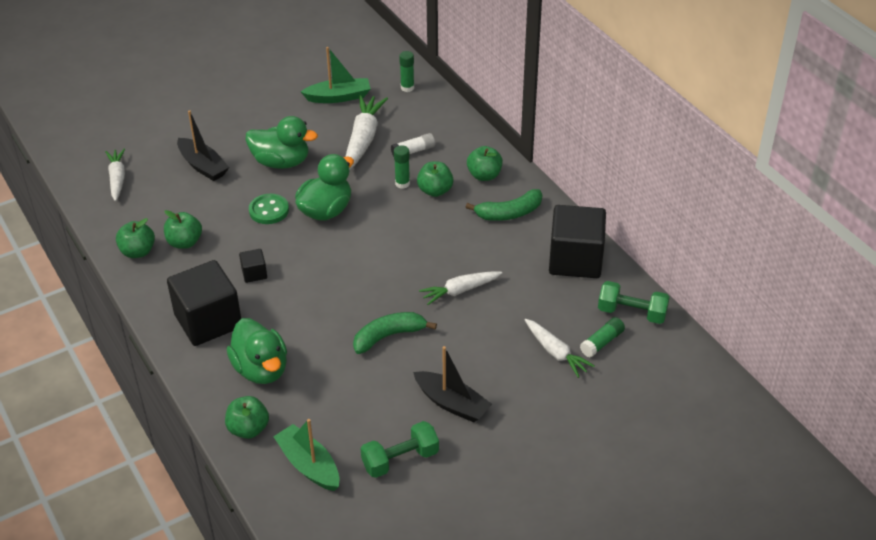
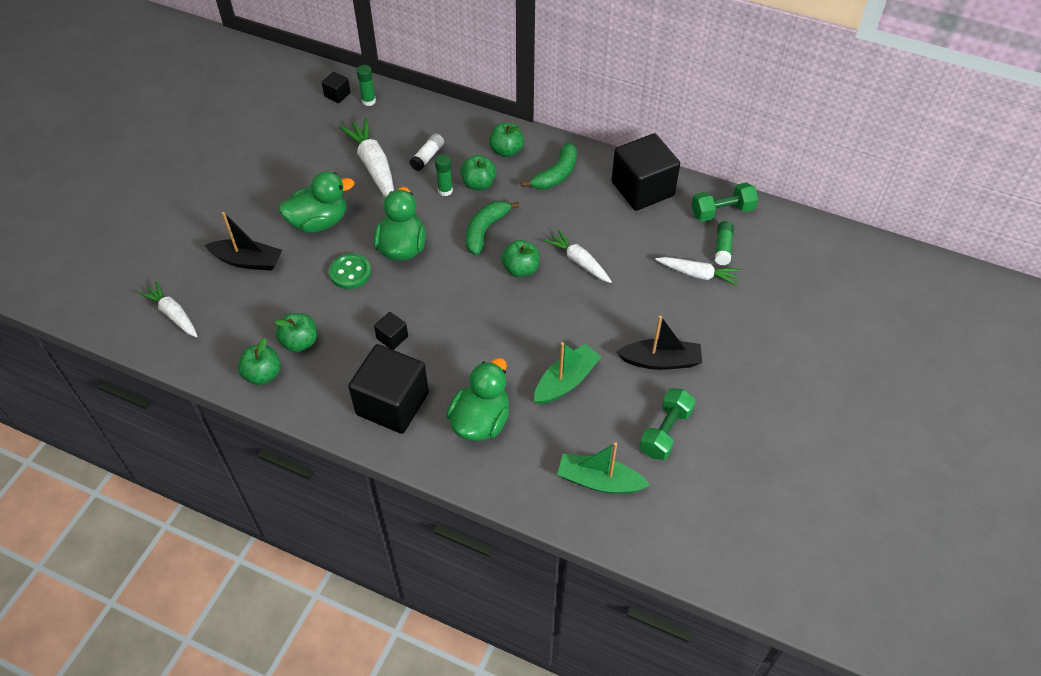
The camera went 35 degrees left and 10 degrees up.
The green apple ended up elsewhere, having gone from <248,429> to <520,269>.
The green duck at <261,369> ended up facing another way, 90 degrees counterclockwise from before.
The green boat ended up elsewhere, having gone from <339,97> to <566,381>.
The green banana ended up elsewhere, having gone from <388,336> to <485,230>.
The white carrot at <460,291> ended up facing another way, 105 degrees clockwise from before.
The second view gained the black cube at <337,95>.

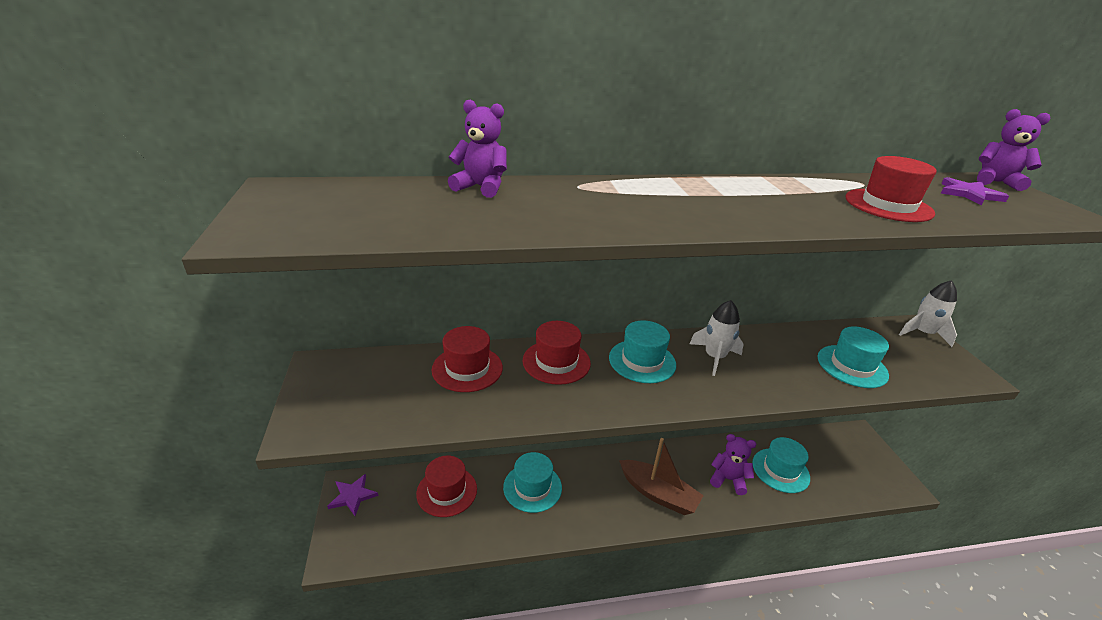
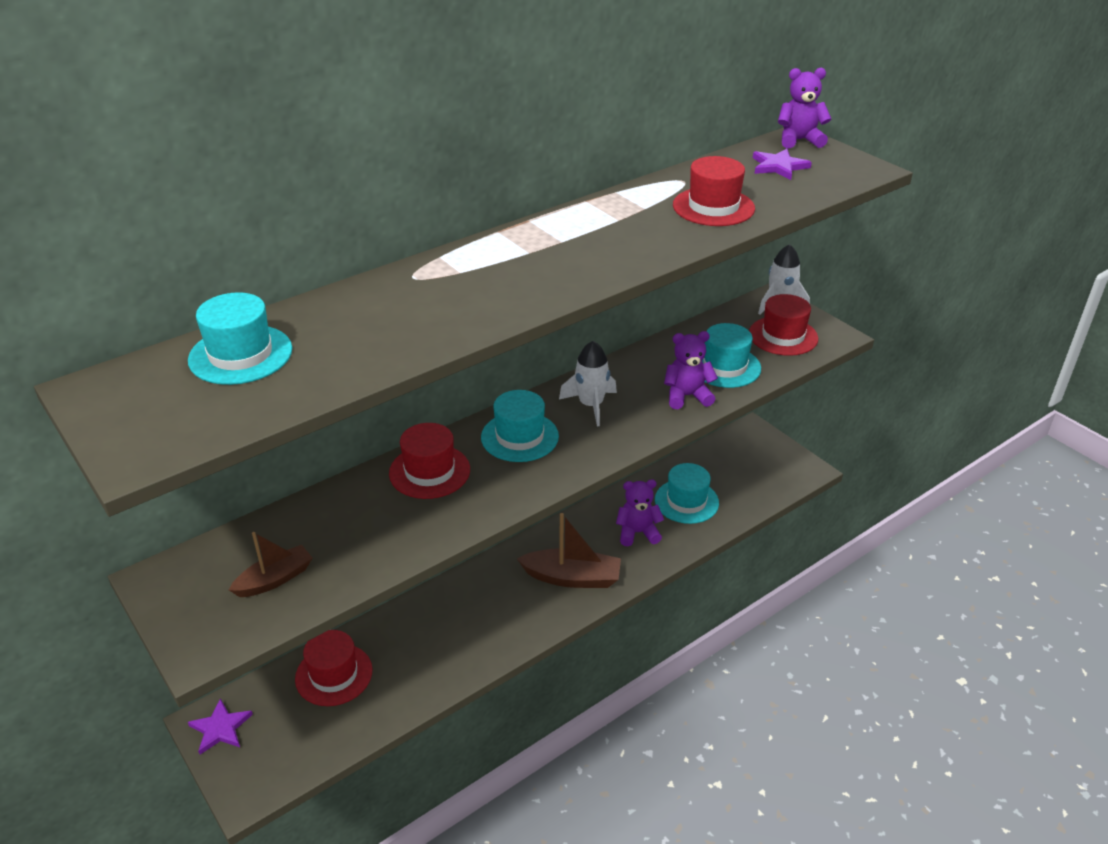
The camera went 25 degrees left and 5 degrees up.
The red hat ended up elsewhere, having gone from <467,368> to <783,336>.
The purple teddy bear ended up elsewhere, having gone from <481,187> to <687,396>.
The turquoise hat ended up elsewhere, having gone from <532,487> to <240,355>.
The second view gained the brown boat at <274,579>.

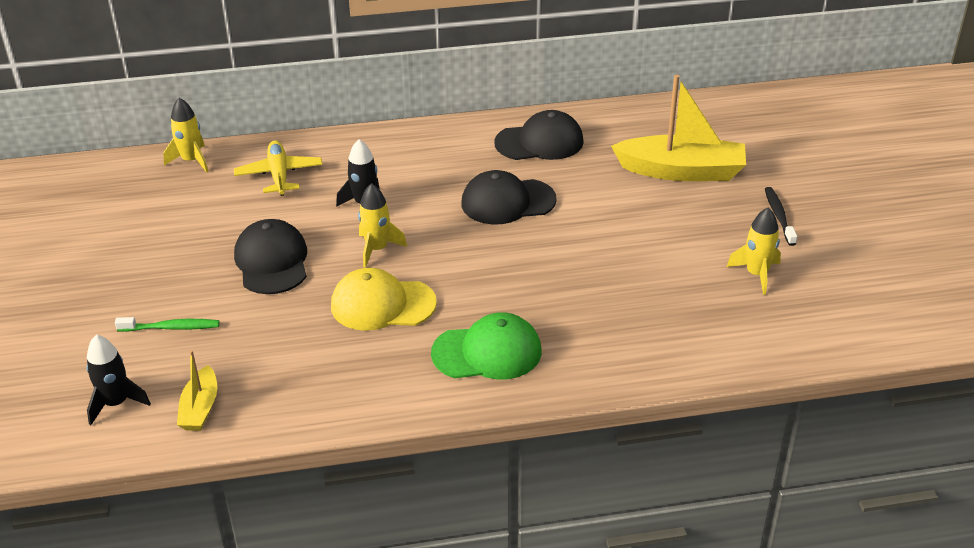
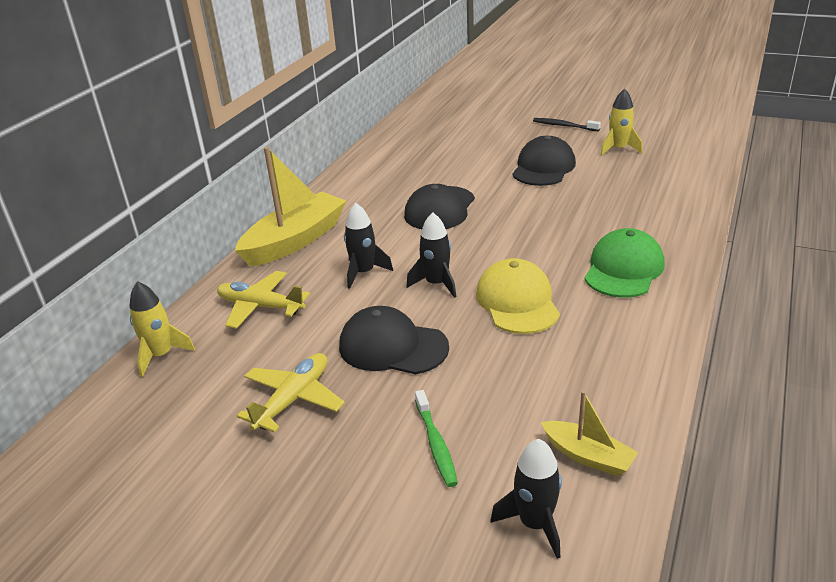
The camera went 55 degrees left and 5 degrees down.
The green toothbrush at <171,327> ended up facing another way, 135 degrees clockwise from before.
The yellow cap at <382,304> ended up facing another way, 135 degrees clockwise from before.
What was the yellow rocket at <377,249> turned into the black rocket at <436,284>.
The black cap ended up elsewhere, having gone from <539,142> to <543,167>.
The yellow boat ended up elsewhere, having gone from <681,171> to <295,241>.
The second view gained the yellow plane at <293,399>.

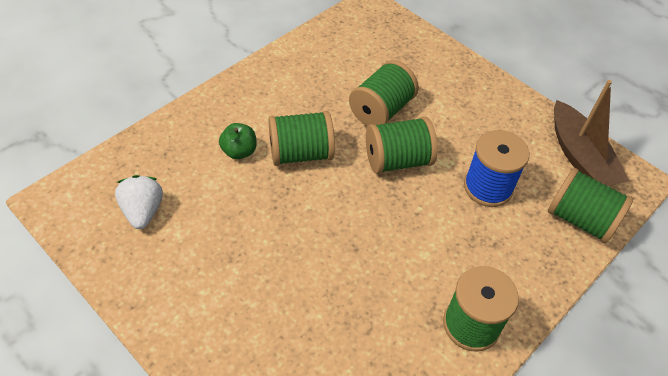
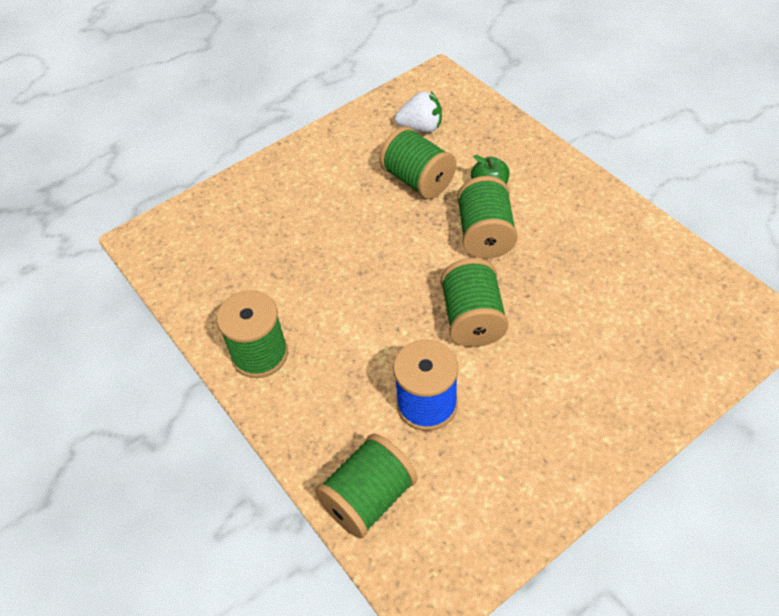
The camera went 105 degrees right and 0 degrees up.
The green spool ended up elsewhere, having gone from <381,110> to <418,180>.
The second view lost the brown boat at <580,157>.

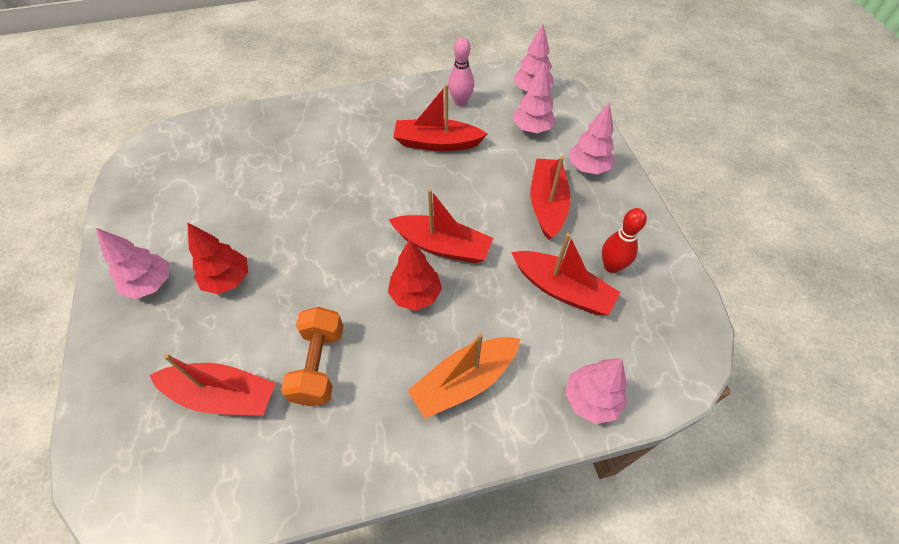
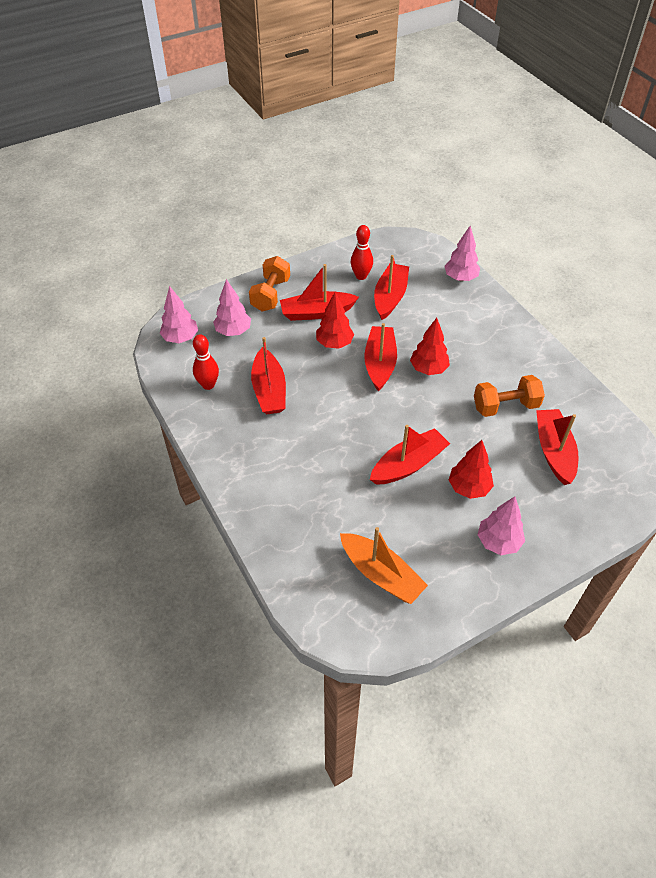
The camera went 105 degrees left and 5 degrees down.
The orange boat ended up elsewhere, having gone from <464,381> to <381,574>.
What was the pink bowling pin at <460,102> turned into the red bowling pin at <208,385>.
Where the pink tree stood at <588,168>, the orange dumbbell came to stand at <270,294>.
The second view gained the red tree at <334,343>.
The second view gained the red boat at <408,464>.

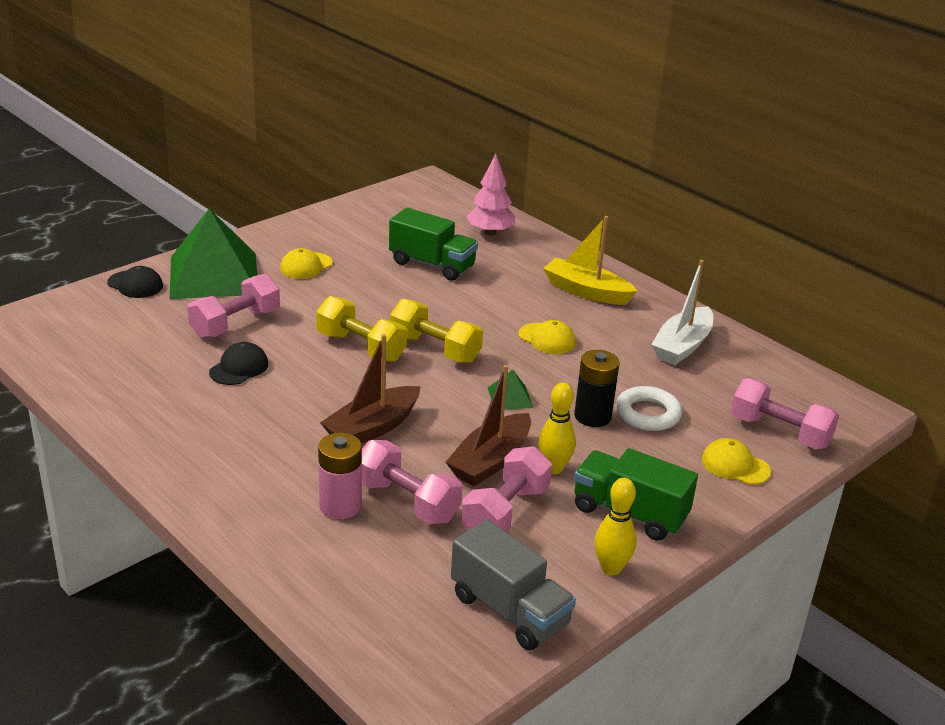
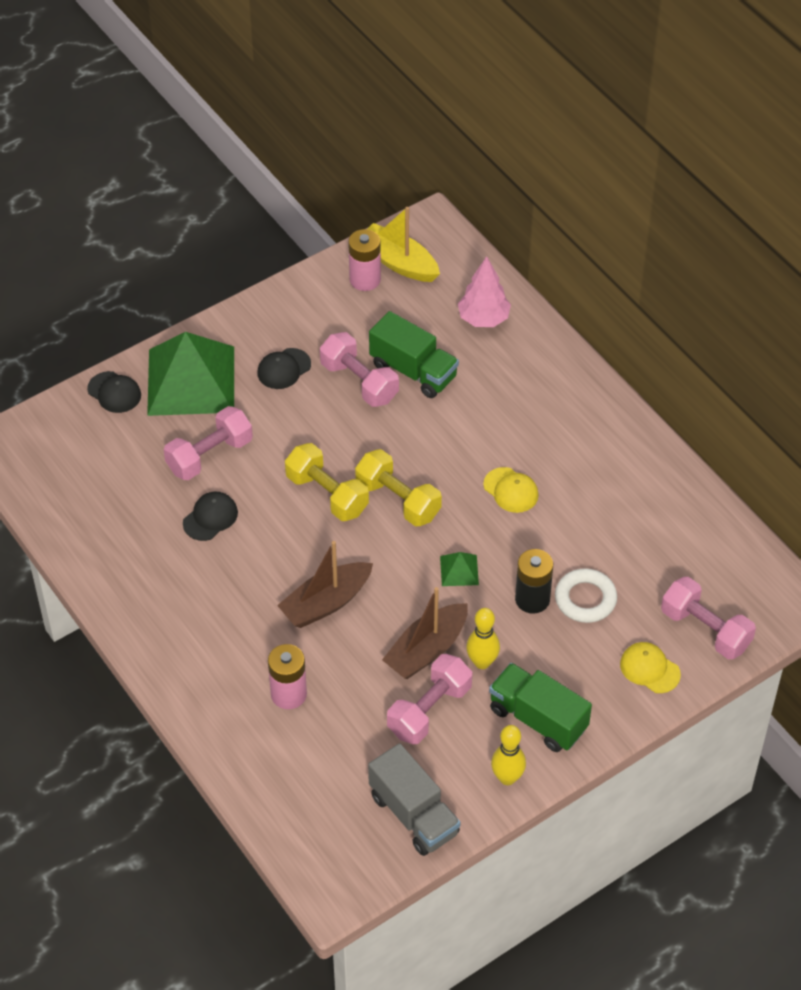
The camera went 10 degrees right and 20 degrees up.
What was the yellow cap at <306,266> turned into the black cap at <284,369>.
The pink dumbbell ended up elsewhere, having gone from <406,501> to <359,382>.
The yellow boat ended up elsewhere, having gone from <586,291> to <398,262>.
The second view lost the white boat at <682,346>.
The second view gained the pink battery at <365,279>.

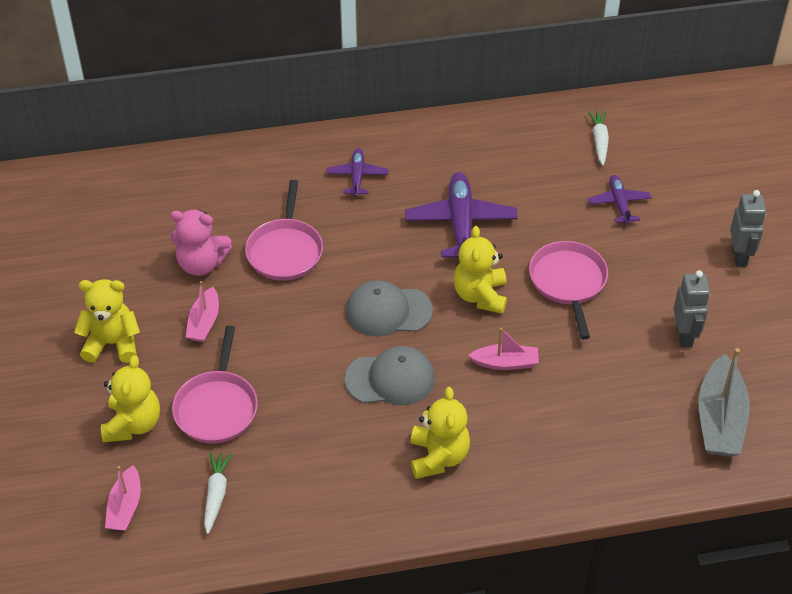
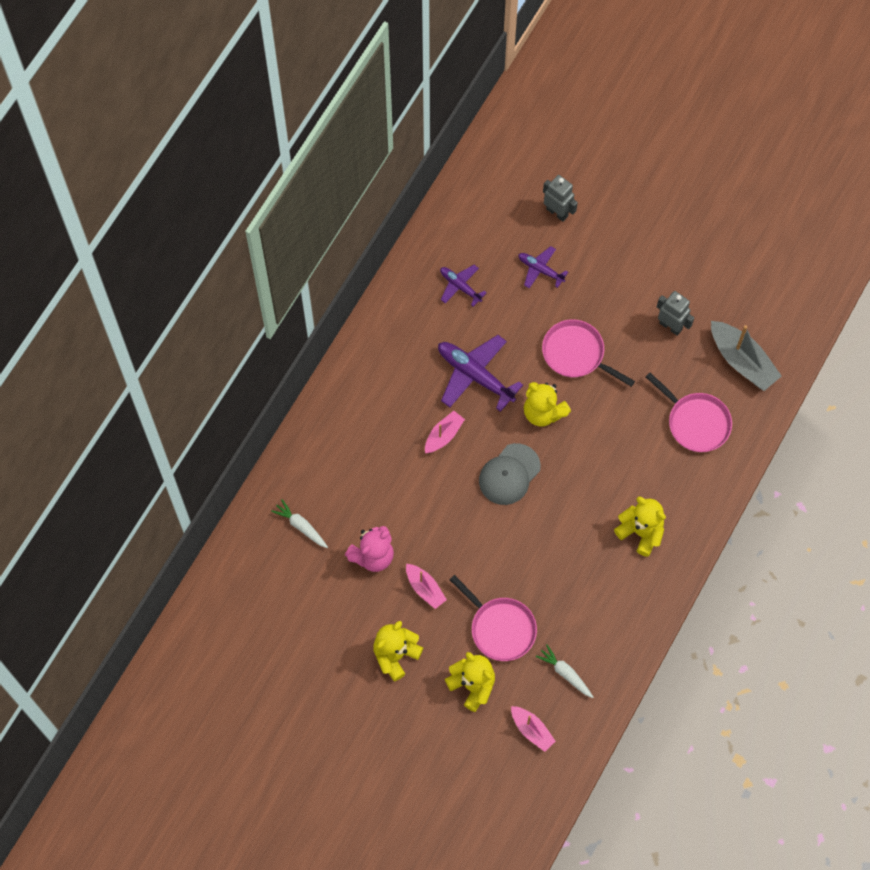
The camera went 50 degrees left and 20 degrees up.
The pink pan ended up elsewhere, having gone from <285,251> to <696,422>.
The purple plane ended up elsewhere, having gone from <357,176> to <460,286>.
The second view lost the grey cap at <390,379>.
The pink boat ended up elsewhere, having gone from <505,363> to <443,435>.
The white carrot ended up elsewhere, having gone from <599,141> to <301,526>.
The grey robot ended up elsewhere, having gone from <739,256> to <557,212>.

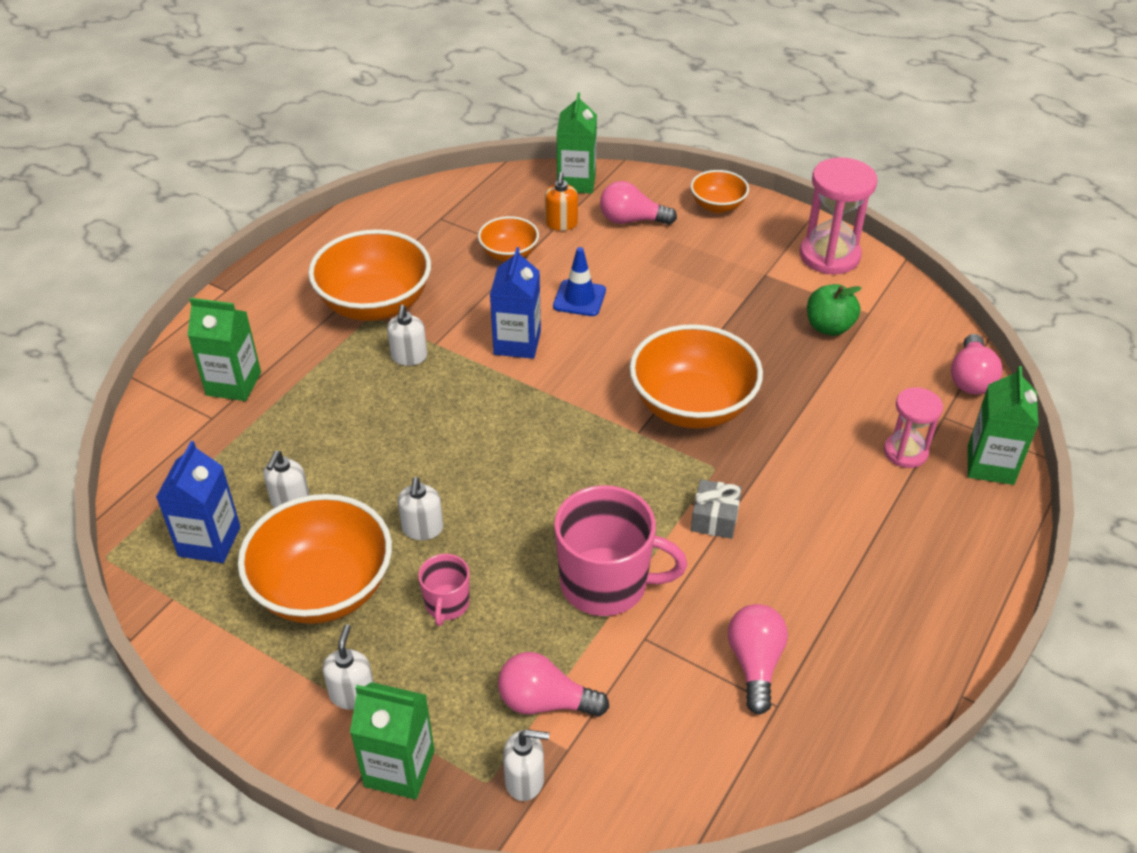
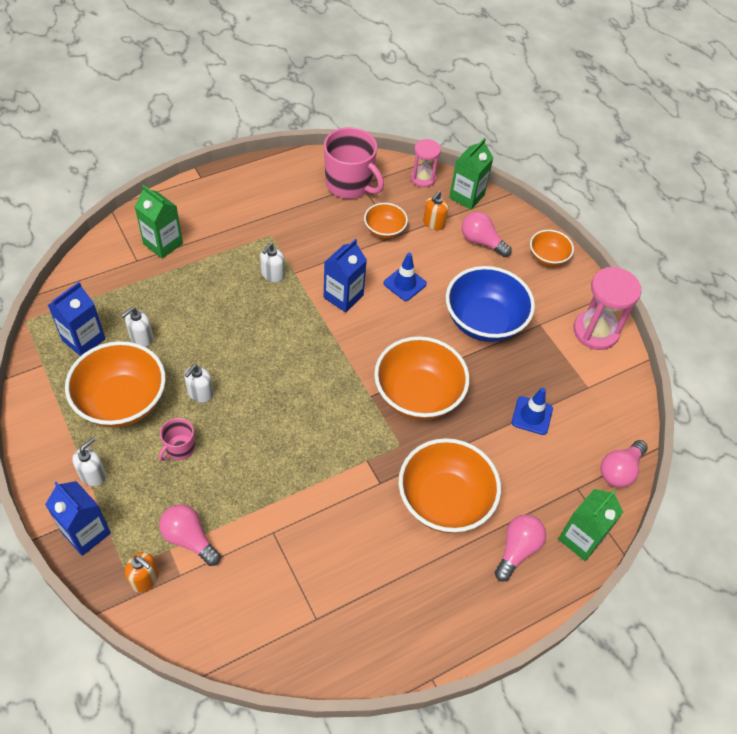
The camera went 25 degrees right and 10 degrees up.
The orange bowl ended up elsewhere, having gone from <375,304> to <444,501>.
What was the green carton at <399,768> turned into the blue carton at <86,533>.
What was the white soap dispenser at <525,780> turned into the orange soap dispenser at <145,579>.
The pink mug ended up elsewhere, having gone from <606,583> to <349,184>.
The second view lost the grey gift at <714,518>.
The pink light bulb ended up elsewhere, having gone from <755,664> to <517,550>.
The second view lost the green apple at <829,327>.
The pink hourglass ended up elsewhere, having gone from <905,452> to <423,178>.
The second view gained the blue bowl at <484,322>.
The second view gained the blue traffic cone at <532,415>.

